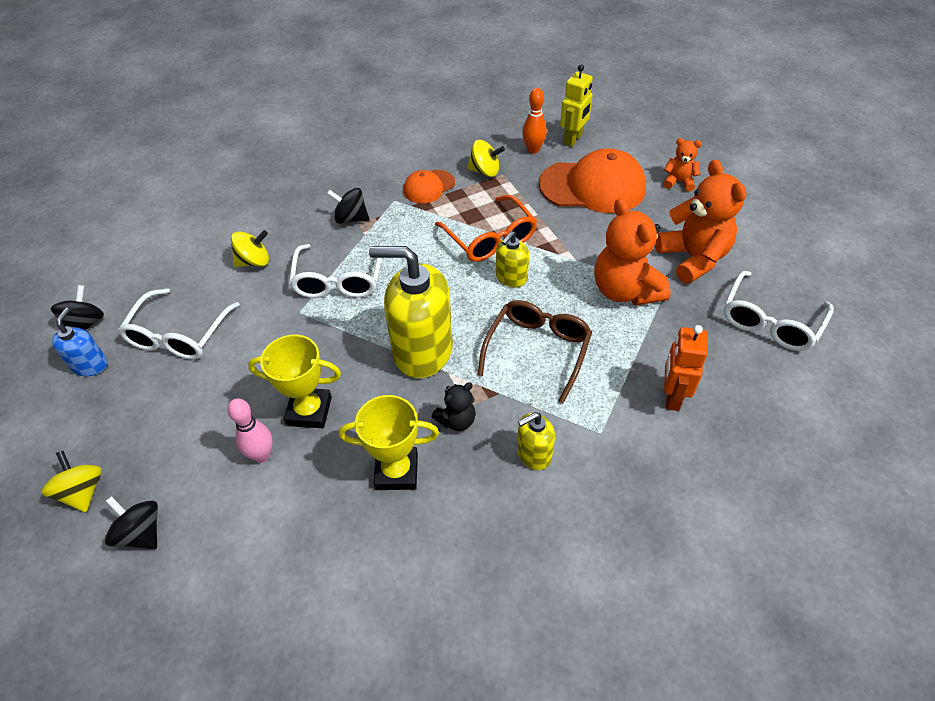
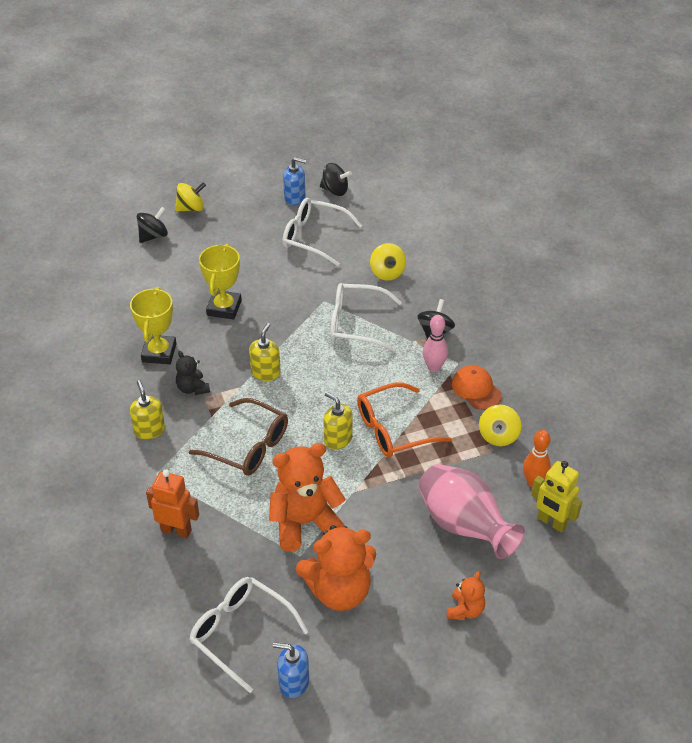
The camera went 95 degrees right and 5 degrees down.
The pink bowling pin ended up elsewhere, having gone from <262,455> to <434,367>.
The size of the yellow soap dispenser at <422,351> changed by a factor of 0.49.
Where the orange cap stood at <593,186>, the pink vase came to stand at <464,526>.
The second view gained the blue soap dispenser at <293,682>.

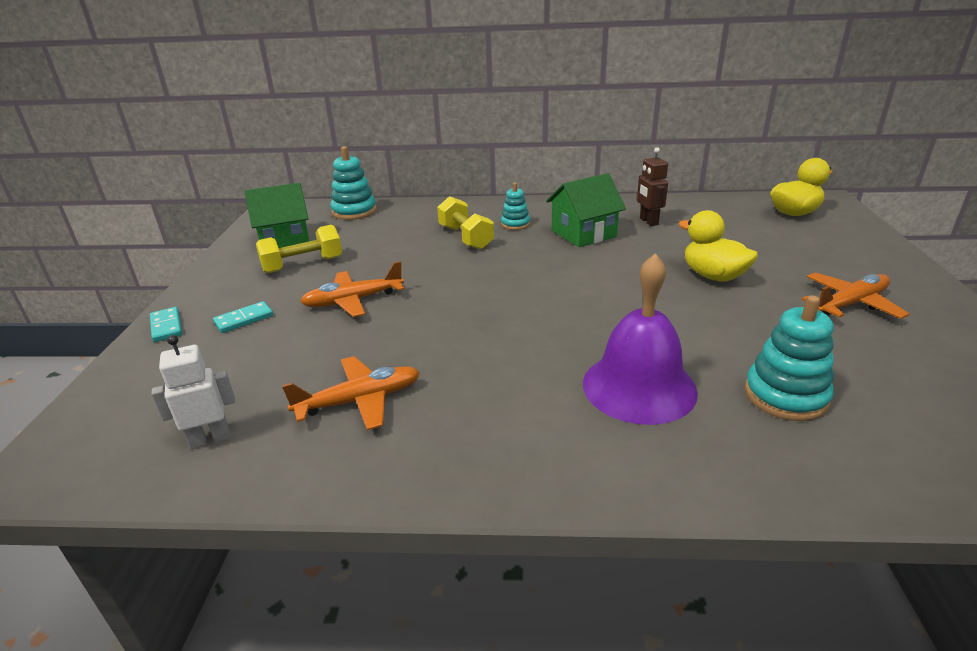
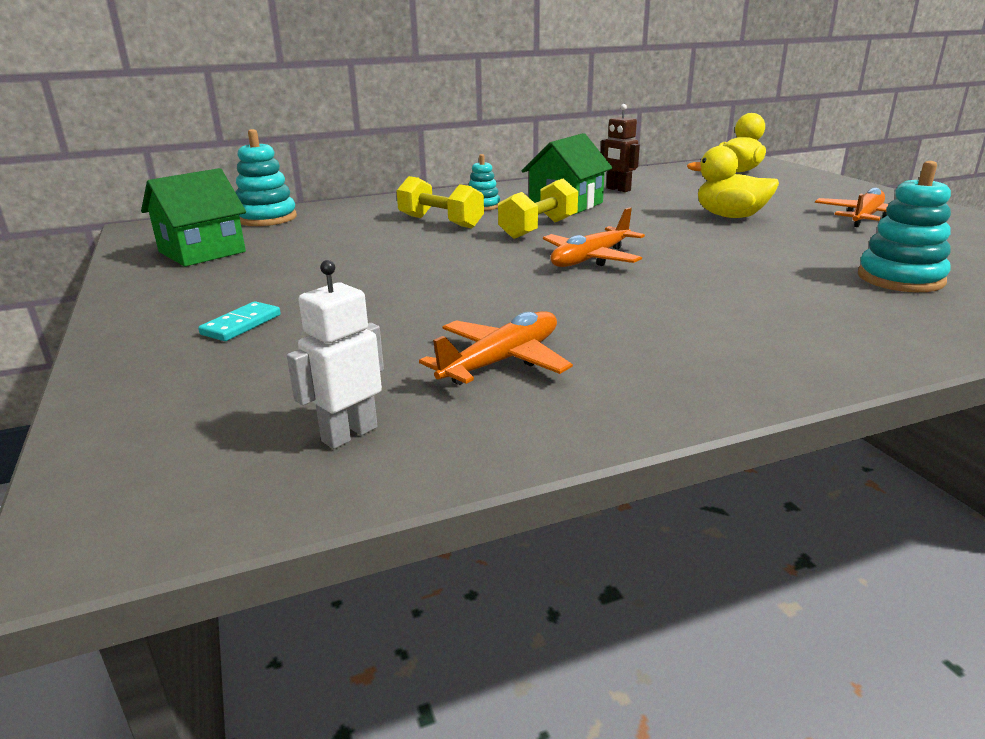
The camera went 25 degrees left and 5 degrees down.
The second view lost the turquoise domino at <166,326>.
The yellow dumbbell ended up elsewhere, having gone from <303,265> to <538,228>.
The orange plane ended up elsewhere, having gone from <353,301> to <591,259>.
The second view lost the purple bell at <639,387>.

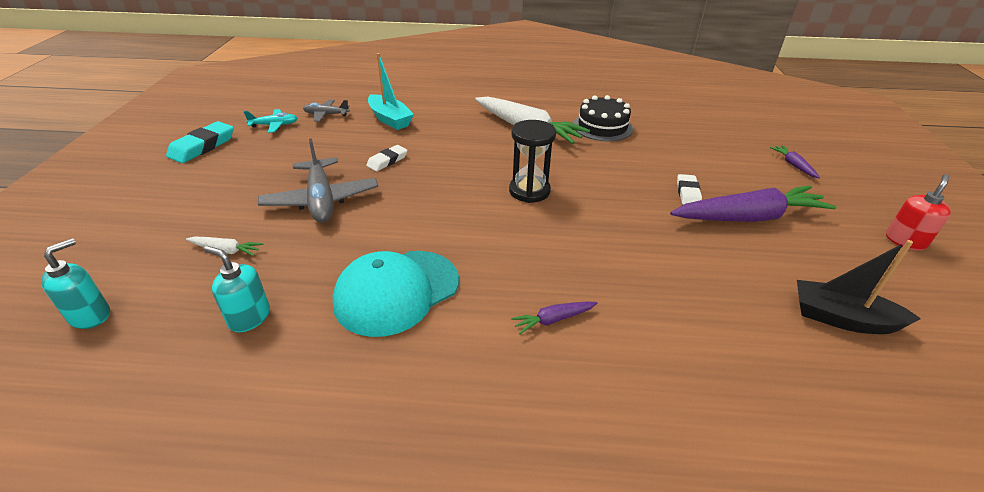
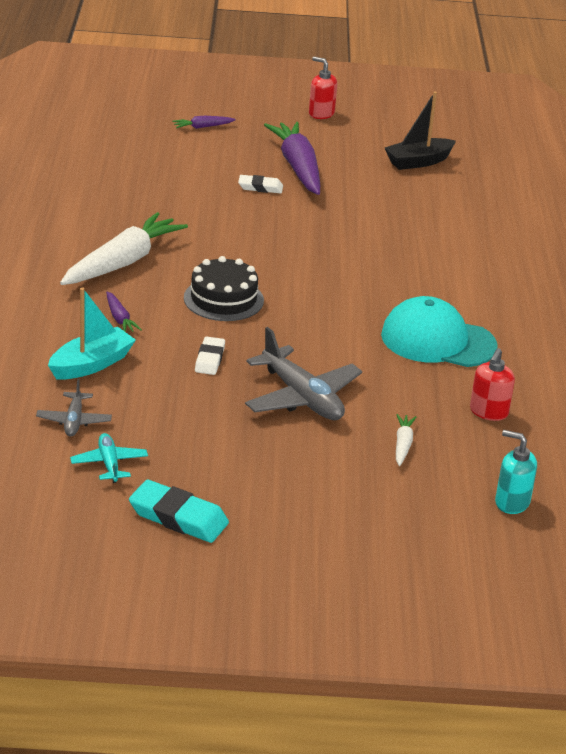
The camera went 95 degrees left and 5 degrees down.
What was the turquoise soap dispenser at <249,317> turned into the red soap dispenser at <488,412>.
The grey plane at <321,200> ended up facing another way, 75 degrees clockwise from before.
The turquoise cap at <396,292> ended up facing another way, 150 degrees clockwise from before.
The white eraser at <387,161> ended up facing another way, 60 degrees clockwise from before.
The second view lost the black hourglass at <529,191>.
The purple carrot ended up elsewhere, having gone from <553,320> to <119,318>.
The black cake ended up elsewhere, having gone from <602,127> to <223,299>.
The black boat at <841,318> ended up facing another way, 45 degrees clockwise from before.

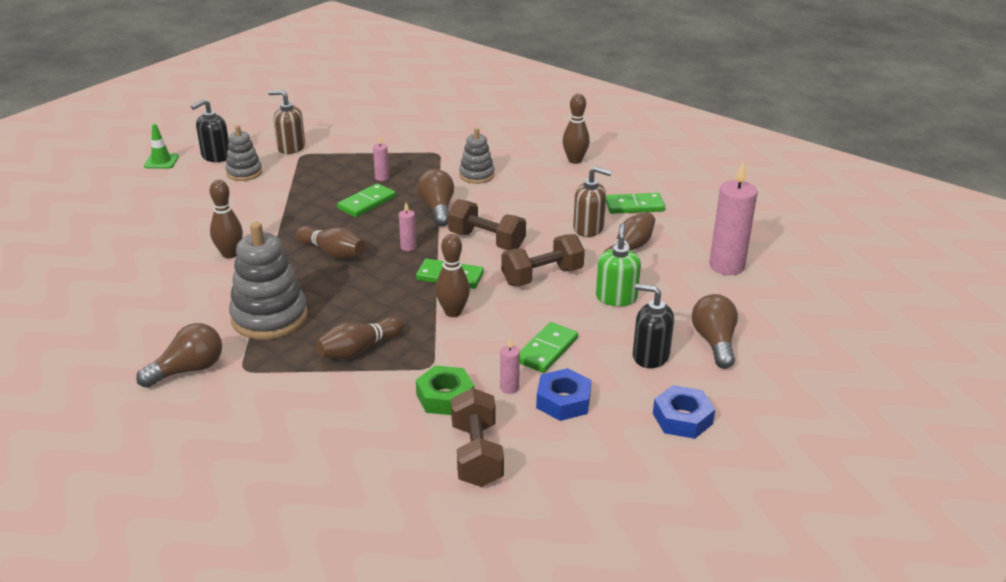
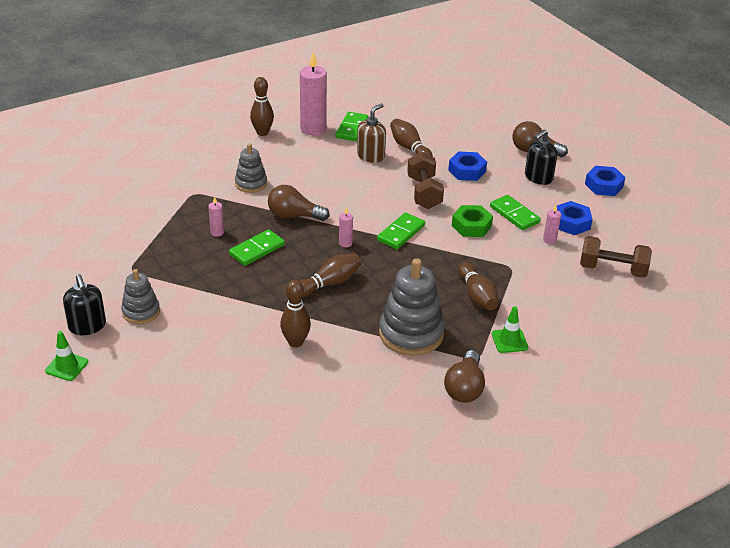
The camera went 70 degrees left and 5 degrees up.
The brown light bulb at <188,370> ended up facing another way, 150 degrees counterclockwise from before.
The second view lost the brown soap dispenser at <291,147>.
The green domino at <367,203> ended up facing another way, 75 degrees clockwise from before.
The green nut ended up elsewhere, having gone from <445,397> to <471,226>.
The second view lost the brown bowling pin at <453,312>.
The second view lost the brown dumbbell at <486,241>.
Where the green soap dispenser stood at <616,297>, the blue nut came to stand at <467,171>.
The pink candle ended up elsewhere, having gone from <726,266> to <313,129>.
The second view gained the green traffic cone at <509,341>.

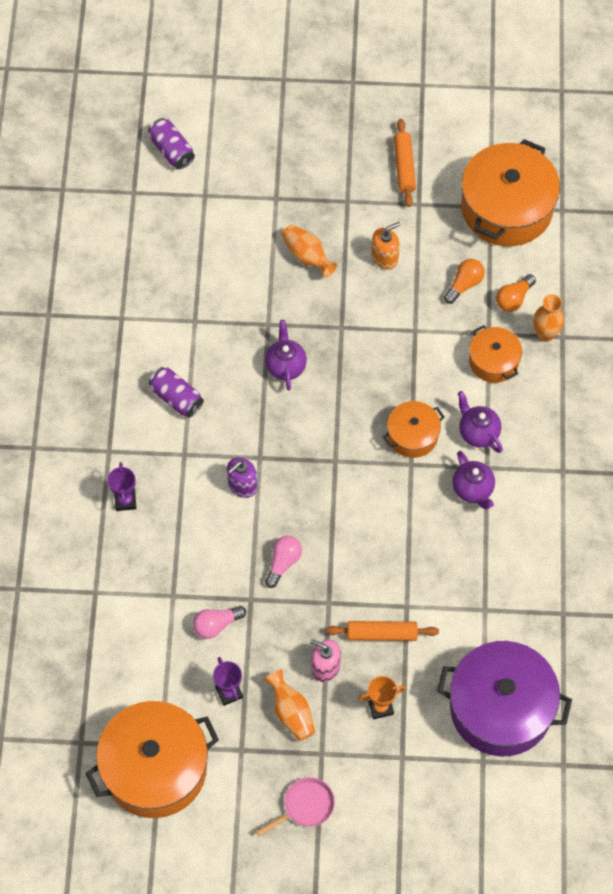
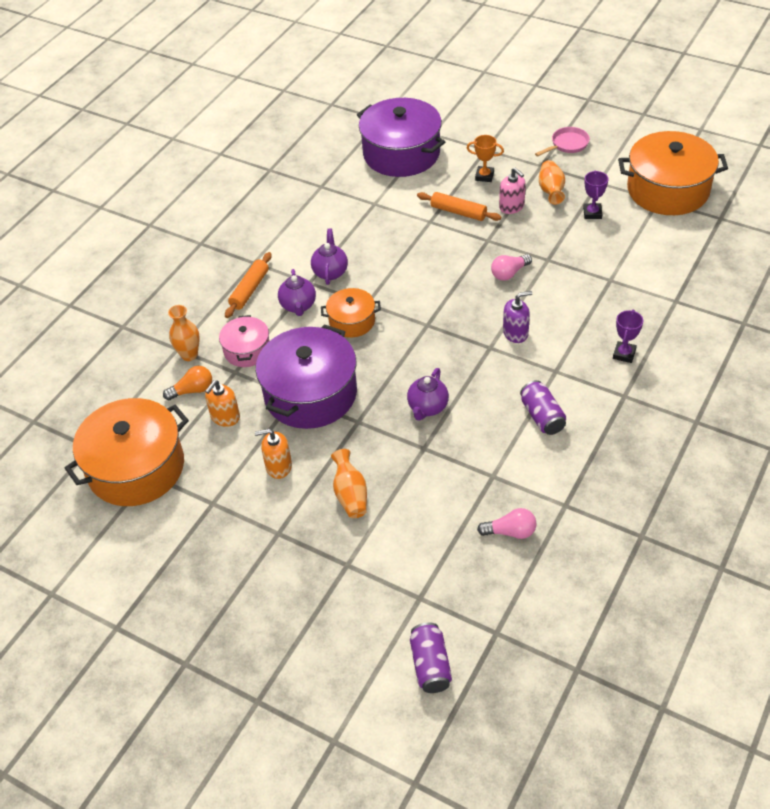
The camera went 150 degrees left and 15 degrees down.
The pink light bulb ended up elsewhere, having gone from <216,625> to <510,532>.
The pink pan at <305,806> ended up facing another way, 150 degrees clockwise from before.
The orange rolling pin ended up elsewhere, having gone from <404,167> to <250,290>.
Where the orange light bulb stood at <464,284>, the orange soap dispenser came to stand at <225,417>.
What was the orange pot at <493,361> turned into the pink pot at <247,350>.
The second view gained the purple pot at <310,394>.

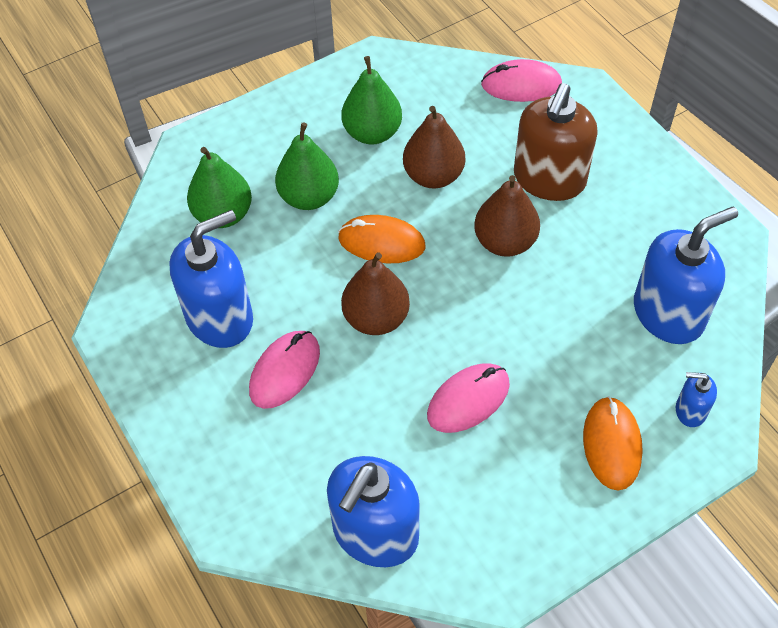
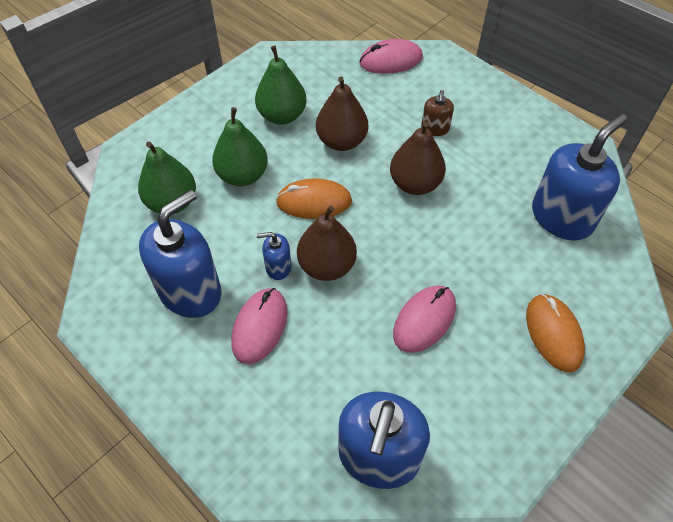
The camera went 15 degrees left and 0 degrees up.
The size of the brown soap dispenser at <549,179> changed by a factor of 0.47.
The blue soap dispenser ended up elsewhere, having gone from <690,410> to <278,267>.

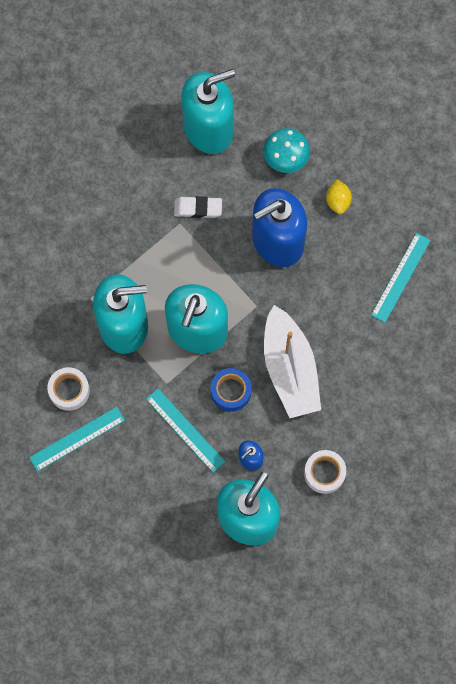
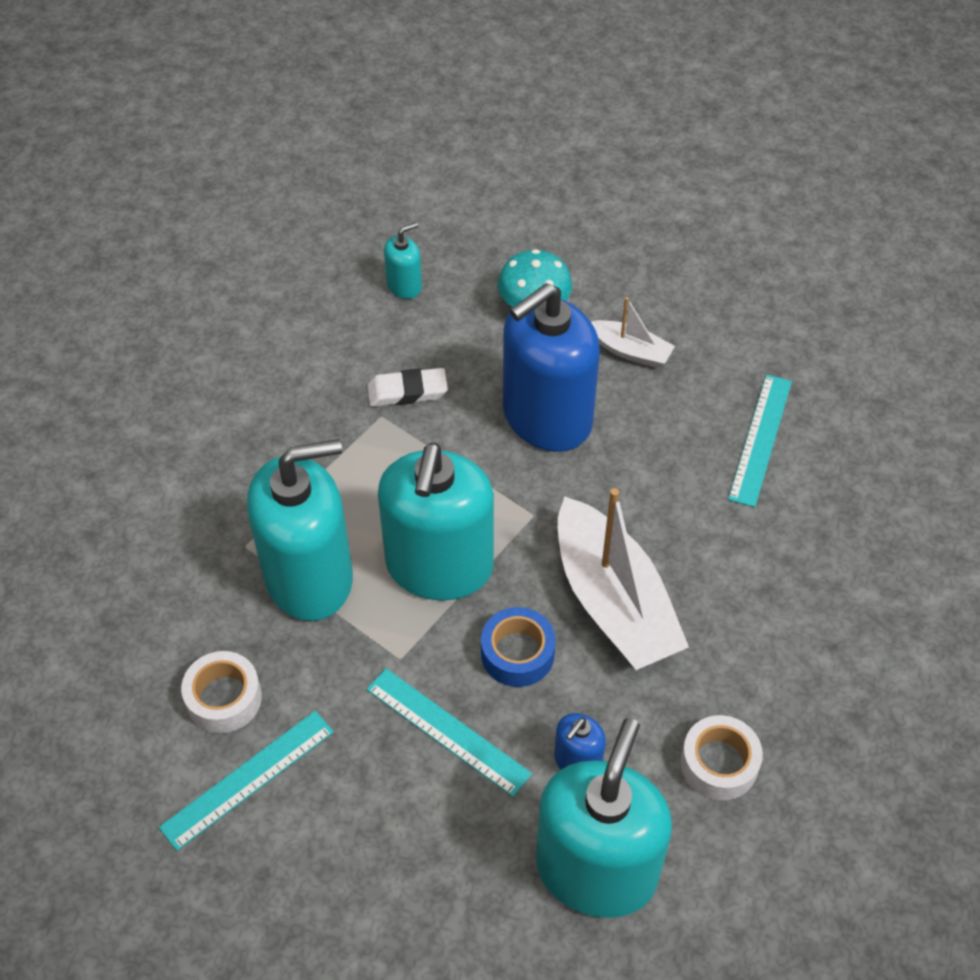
The camera went 10 degrees left and 20 degrees down.
The size of the turquoise soap dispenser at <208,128> changed by a factor of 0.43.
Where the yellow lemon stood at <338,201>, the white boat came to stand at <630,351>.

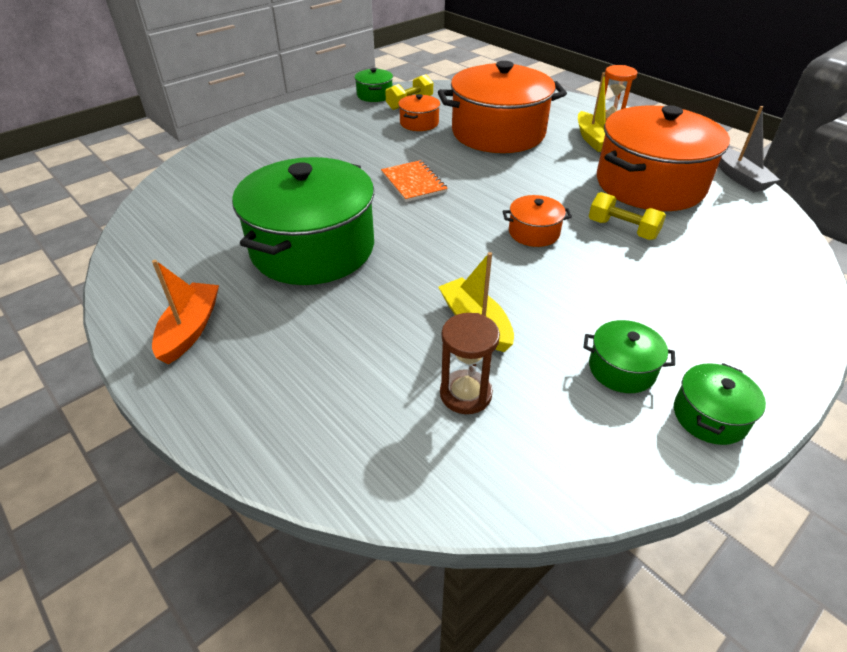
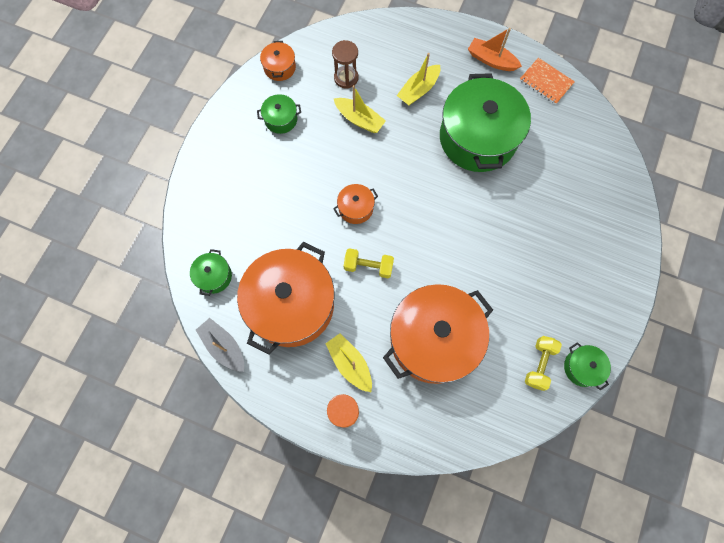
The camera went 155 degrees right and 30 degrees up.
The orange boat at <190,329> ended up facing another way, 135 degrees clockwise from before.
The orange notebook ended up elsewhere, having gone from <413,182> to <546,82>.
The orange pot ended up elsewhere, having gone from <419,123> to <279,67>.
The yellow dumbbell ended up elsewhere, having gone from <622,229> to <368,266>.
The green pot ended up elsewhere, having gone from <709,416> to <214,276>.
The second view gained the yellow boat at <418,90>.

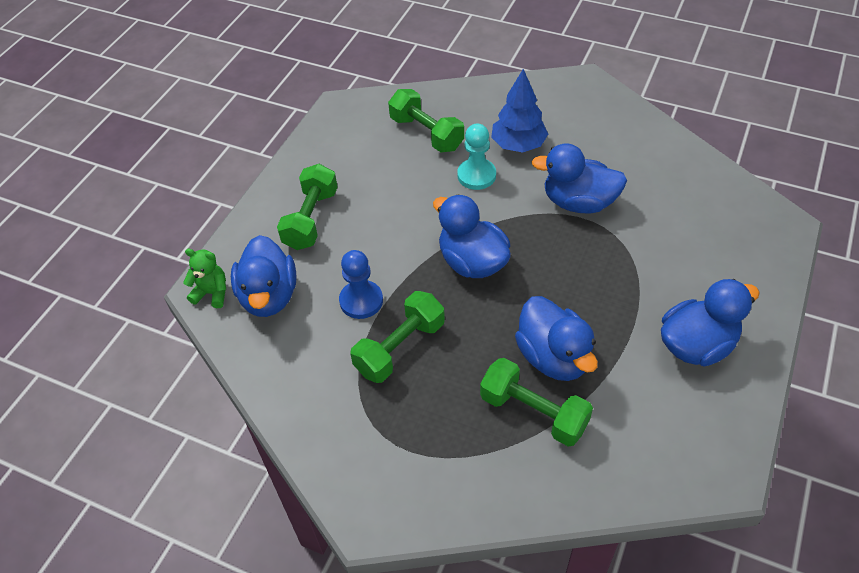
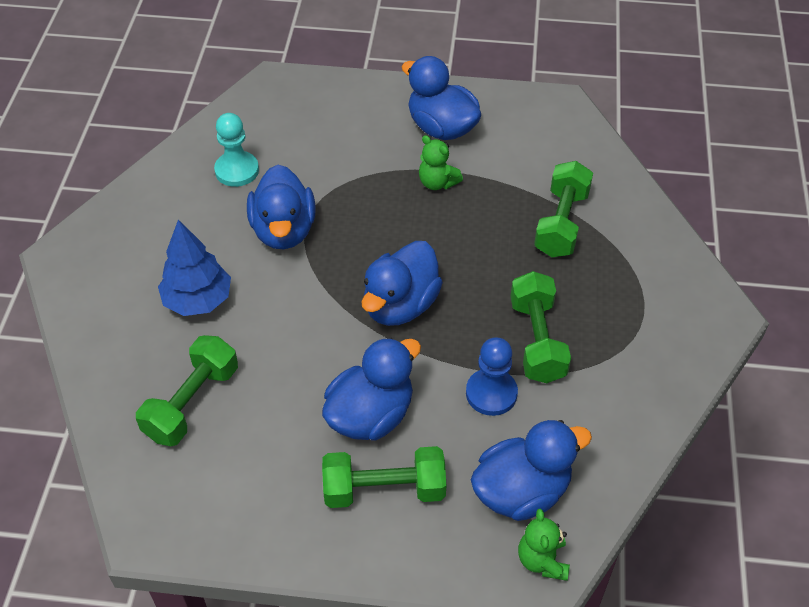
The camera went 110 degrees left and 0 degrees up.
The green dumbbell at <400,348> ended up facing another way, 60 degrees clockwise from before.
The turquoise pawn ended up elsewhere, having gone from <476,175> to <237,170>.
The blue duck ended up elsewhere, having gone from <553,357> to <370,415>.
The second view gained the green teddy bear at <437,183>.

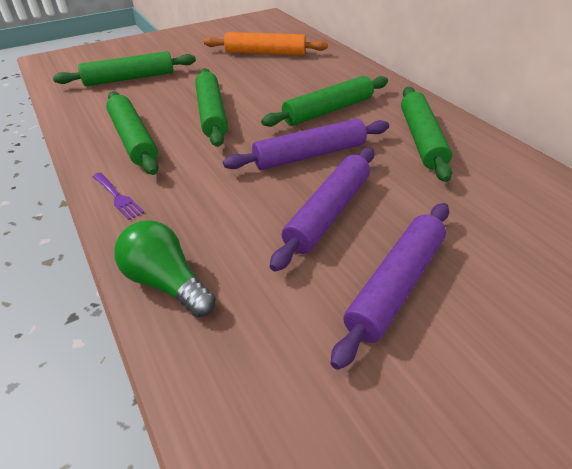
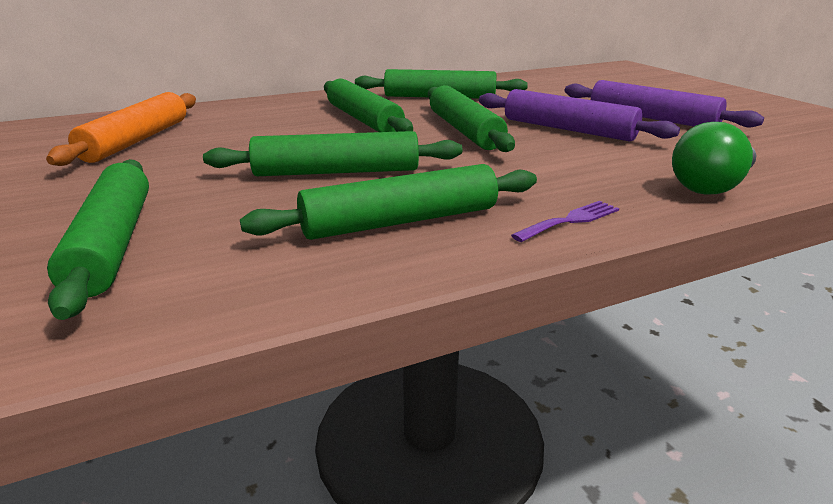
The camera went 85 degrees left and 15 degrees down.
What was the purple rolling pin at <310,155> turned into the green rolling pin at <464,130>.

